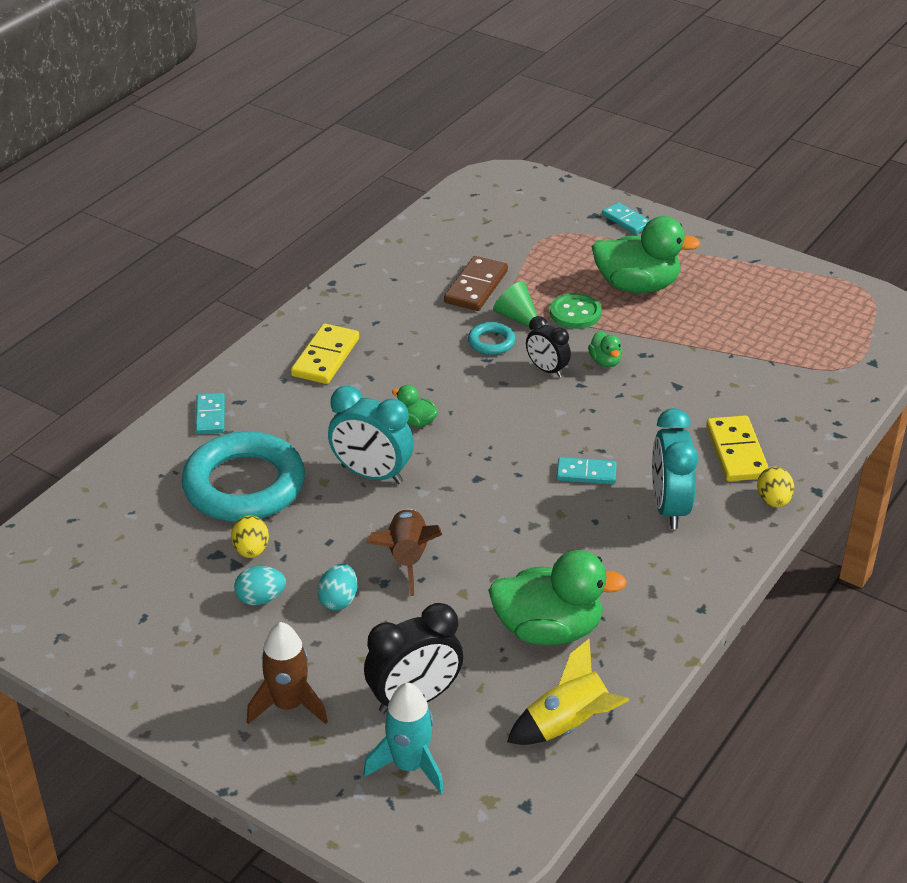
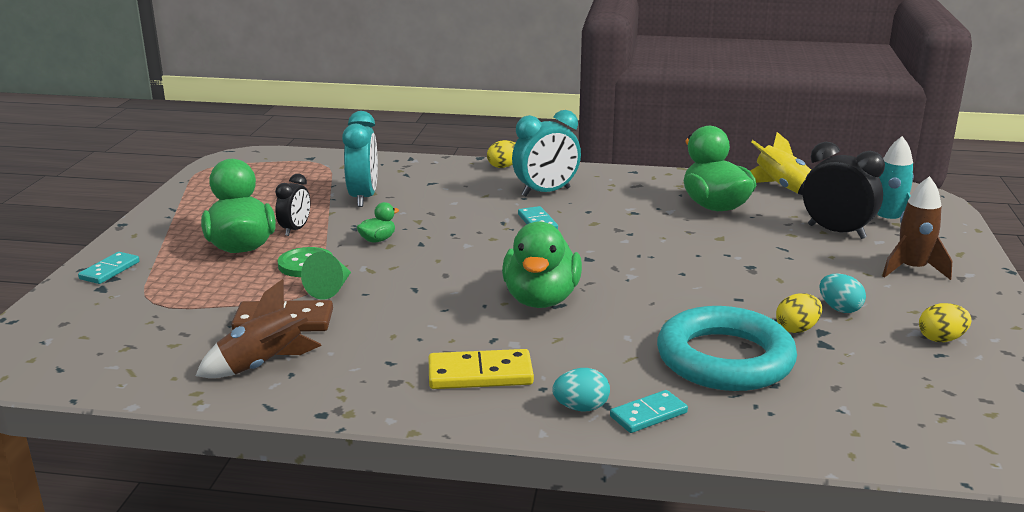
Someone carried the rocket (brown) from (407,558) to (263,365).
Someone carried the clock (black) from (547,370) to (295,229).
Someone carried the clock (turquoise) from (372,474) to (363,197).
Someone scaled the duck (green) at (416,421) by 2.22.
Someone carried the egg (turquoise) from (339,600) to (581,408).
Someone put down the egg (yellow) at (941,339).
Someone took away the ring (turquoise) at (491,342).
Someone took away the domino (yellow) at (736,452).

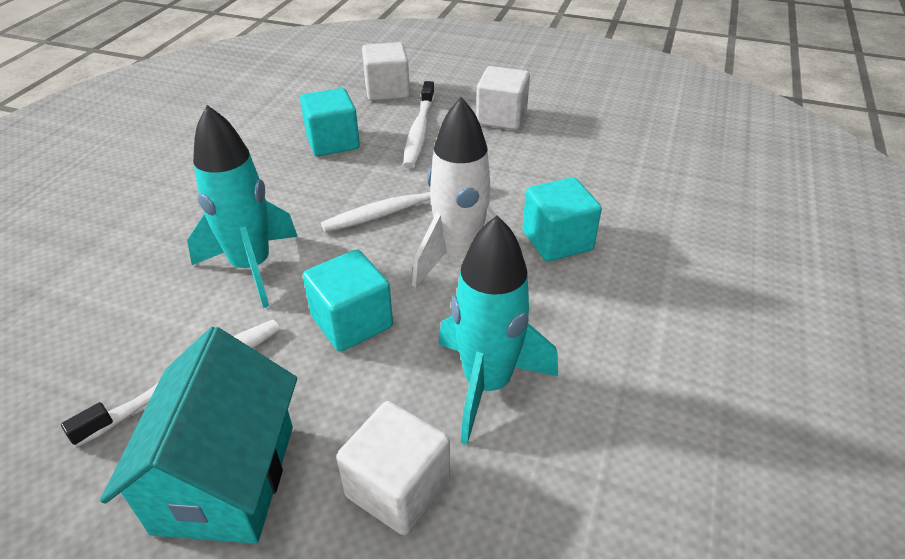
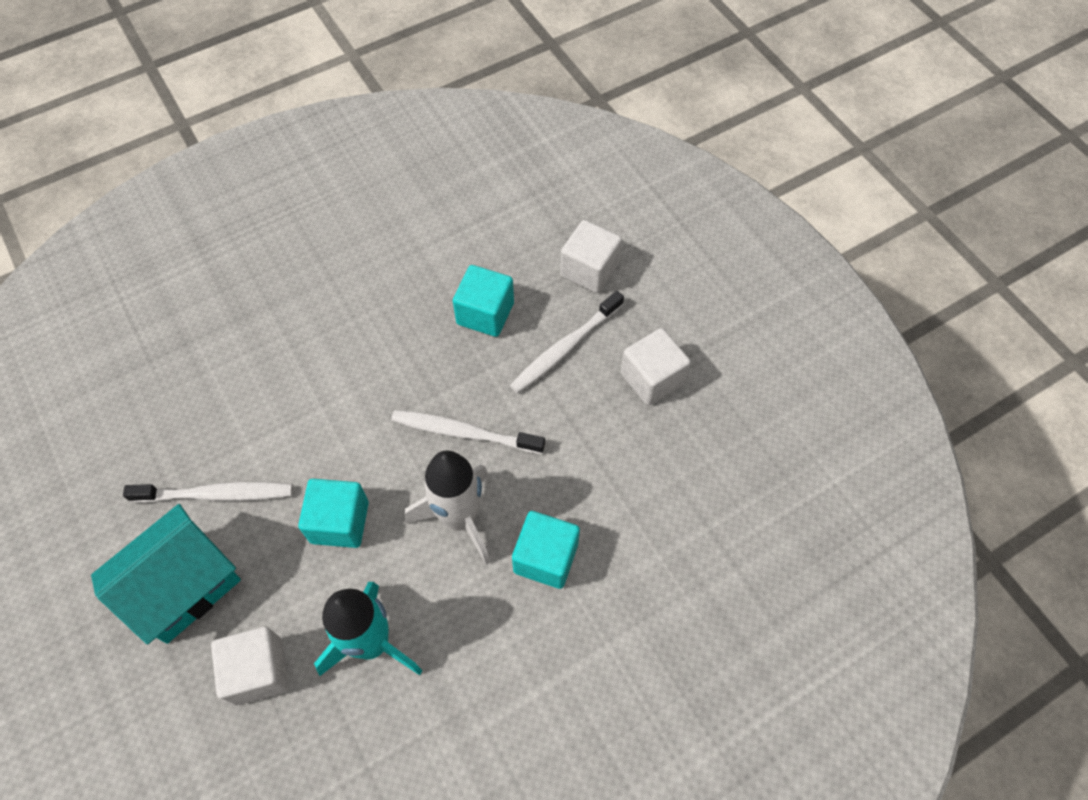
Someone took away the rocket (turquoise) at (252,267).

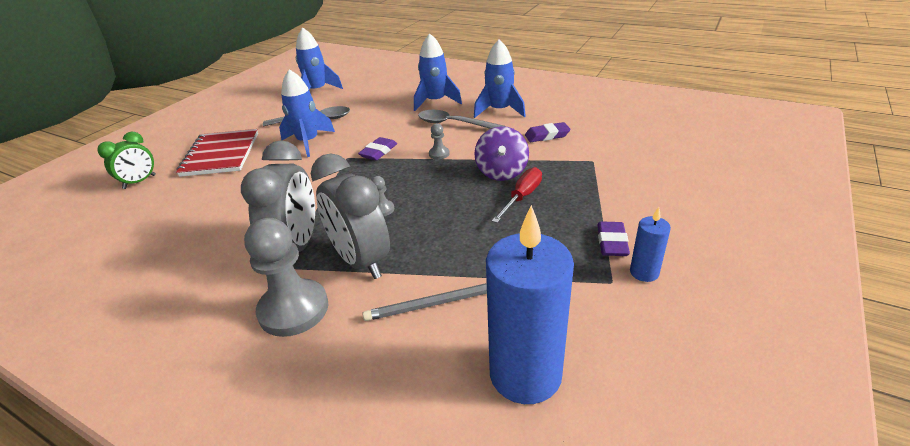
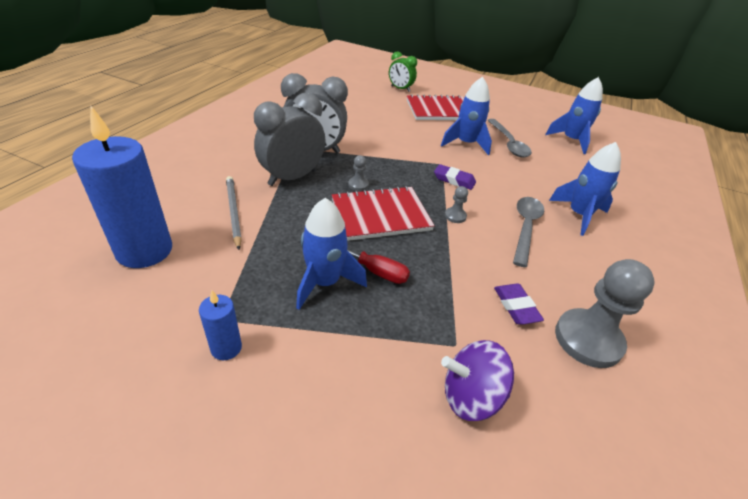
Someone carried the rocket (blue) from (499,110) to (324,282).
Someone put down the notebook (red) at (380,215).
Someone carried the spinning top (purple) from (501,172) to (470,396).
Someone carried the pawn (grey) from (293,309) to (588,339).
Someone took away the eraser (purple) at (612,242).

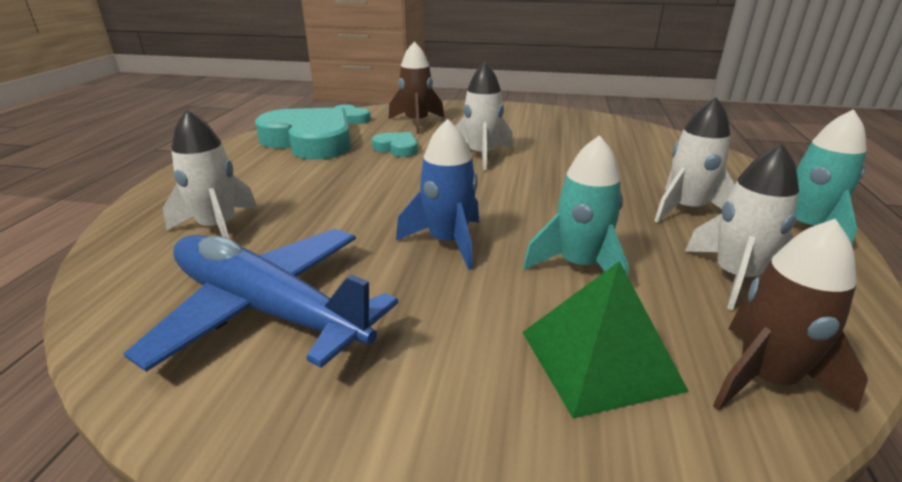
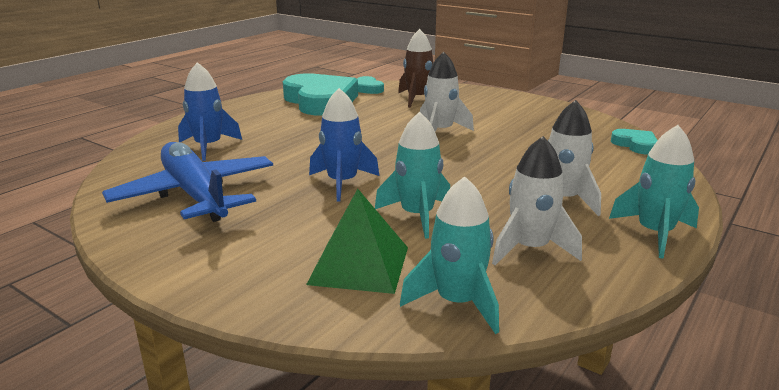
Someone repainted the rocket (white) at (218,228), which became the rocket (blue) at (208,147).
Someone repainted the rocket (brown) at (765,379), which became the rocket (turquoise) at (457,302).
Someone carried the heart (turquoise) from (397,148) to (635,145).

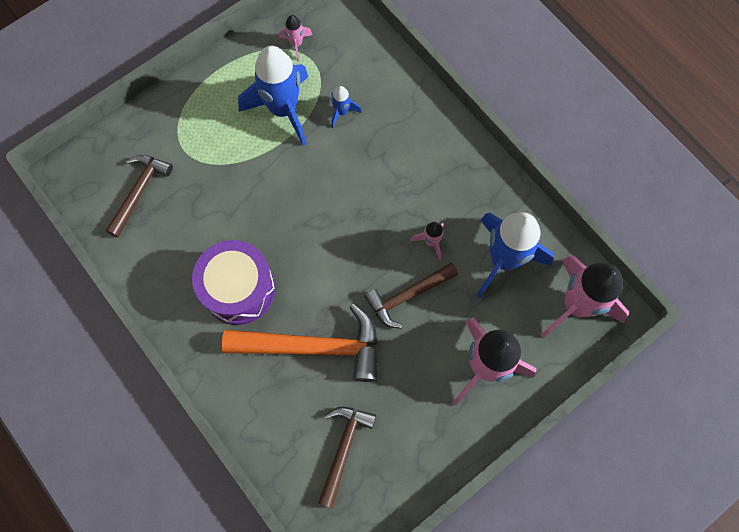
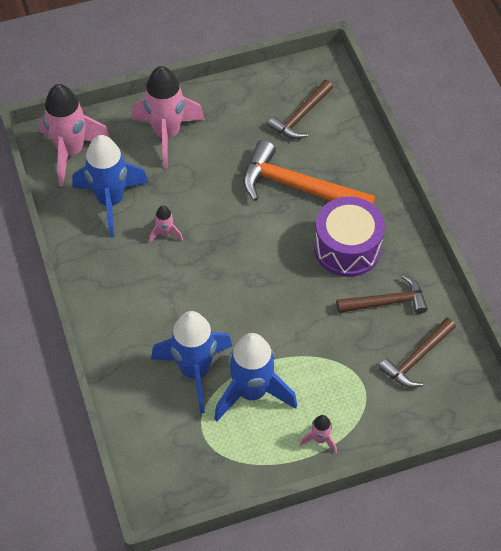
Someone scaled the rocket (blue) at (342,112) by 2.26.
Someone carried the rocket (pink) from (296,44) to (320,439).
Someone carried the hammer (brown) from (407,296) to (387,302).

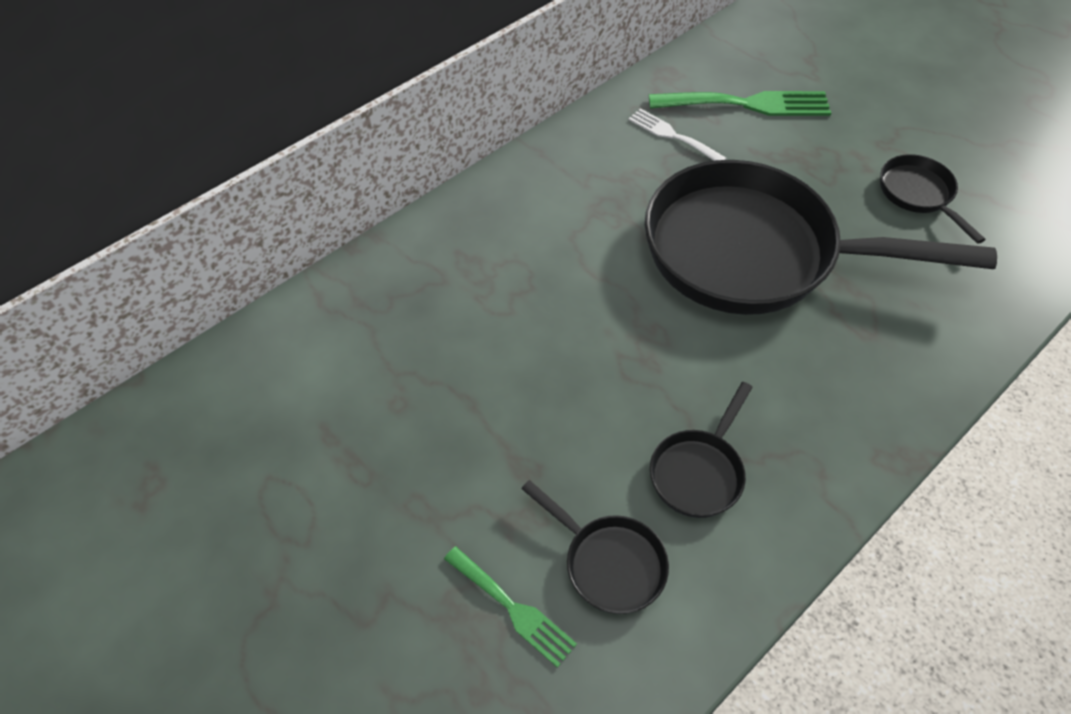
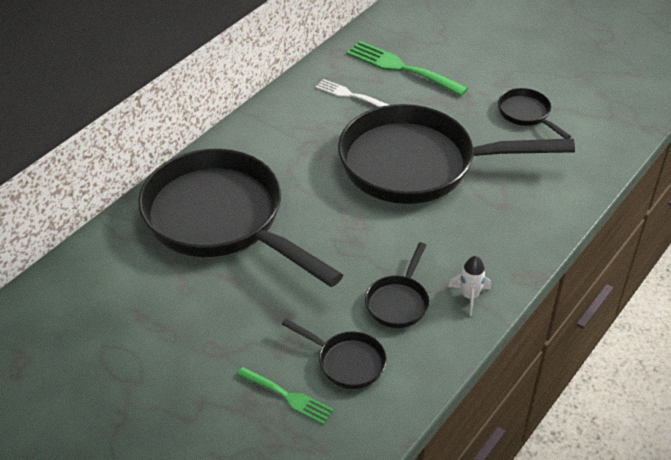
Someone put down the pan (black) at (221,220).
Someone rotated the fork (green) at (748,104) by 135 degrees counterclockwise.
Someone put down the rocket (white) at (470,296).

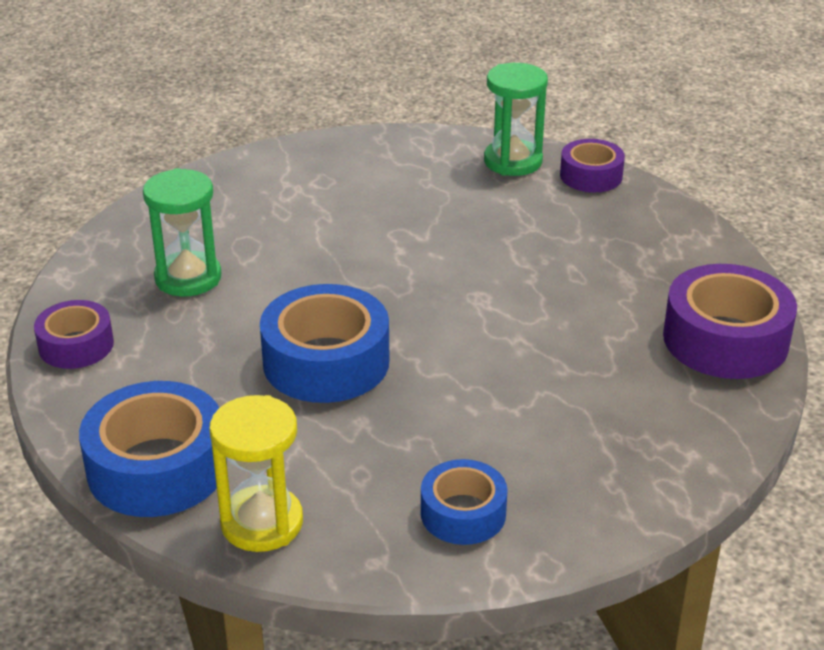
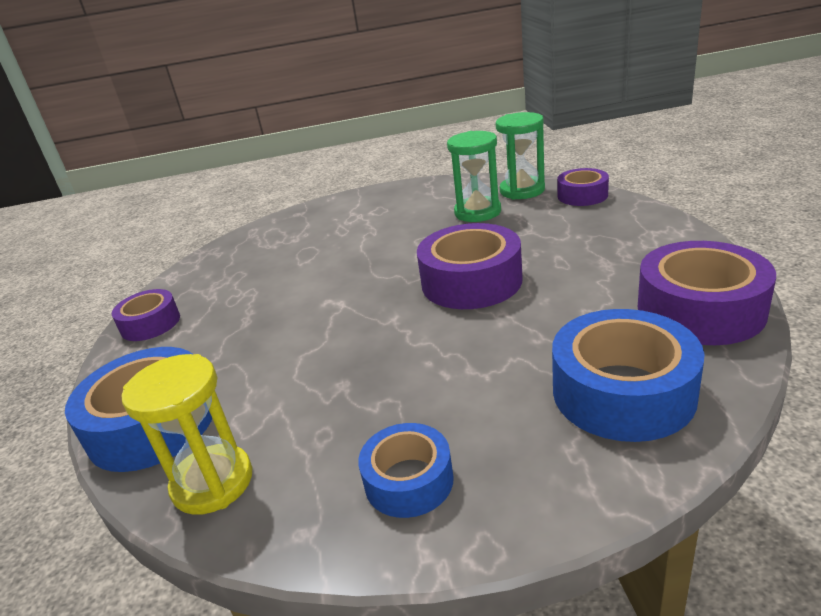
Someone put down the tape (purple) at (471,281).
Someone carried the hourglass (green) from (188,278) to (477,212).
Someone carried the tape (blue) from (326,362) to (623,392).

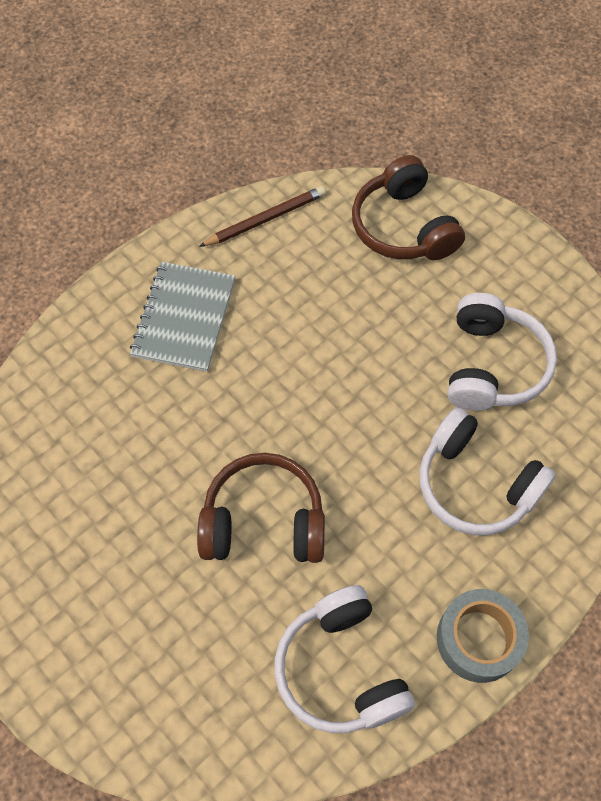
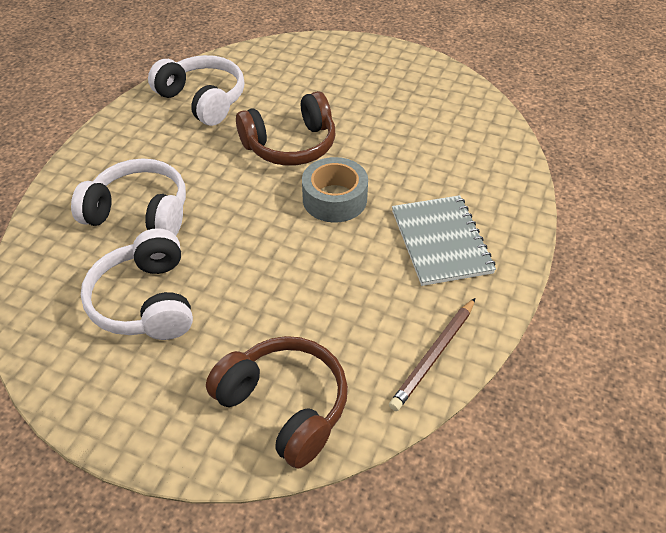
Someone carried the tape (grey) from (478,639) to (334,199).

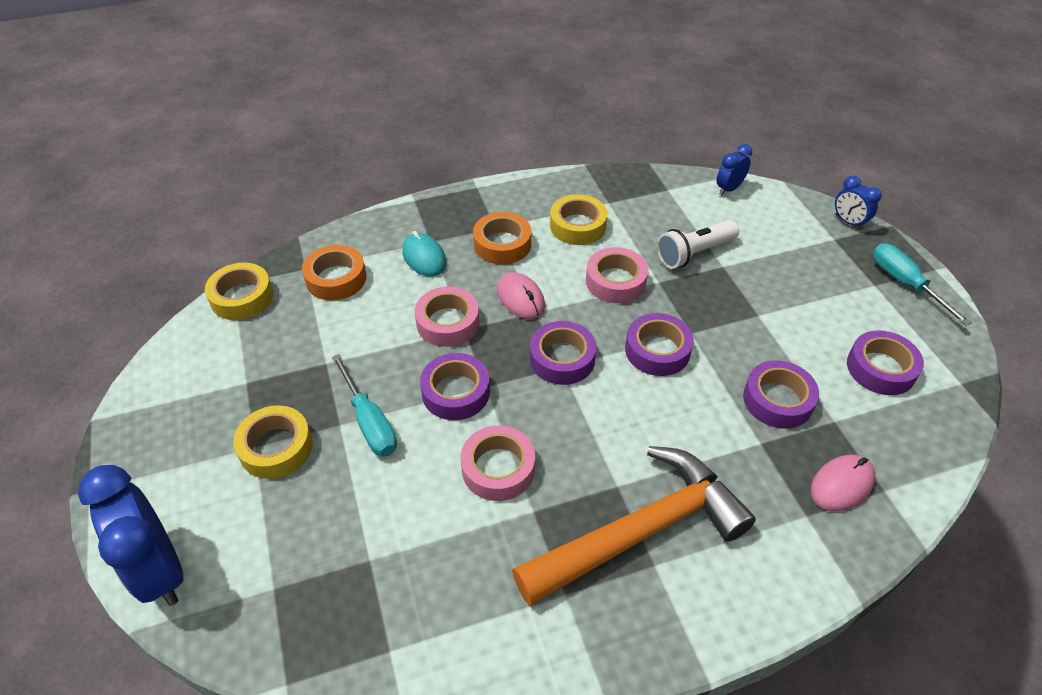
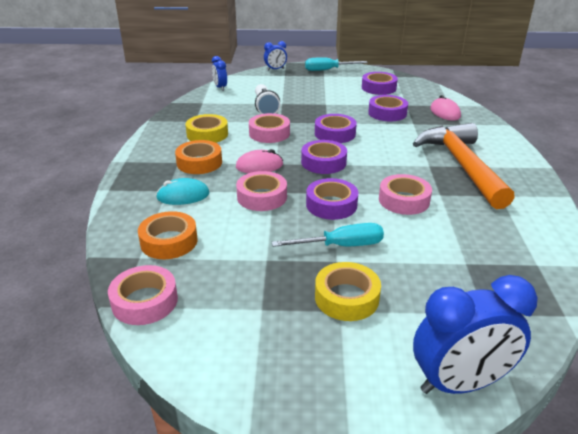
Someone repainted the tape (yellow) at (242,297), which became the tape (pink) at (145,301).

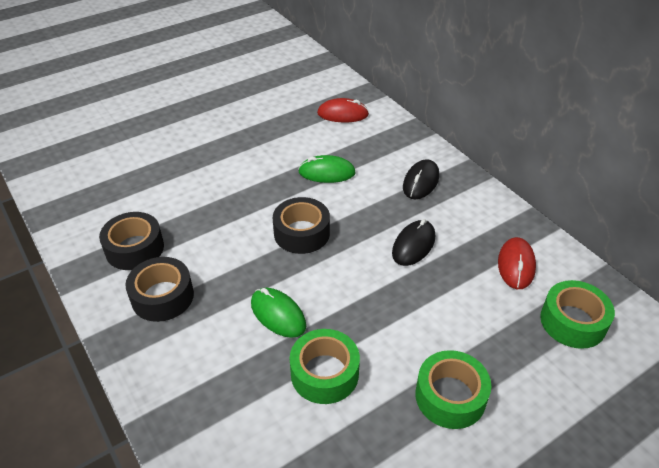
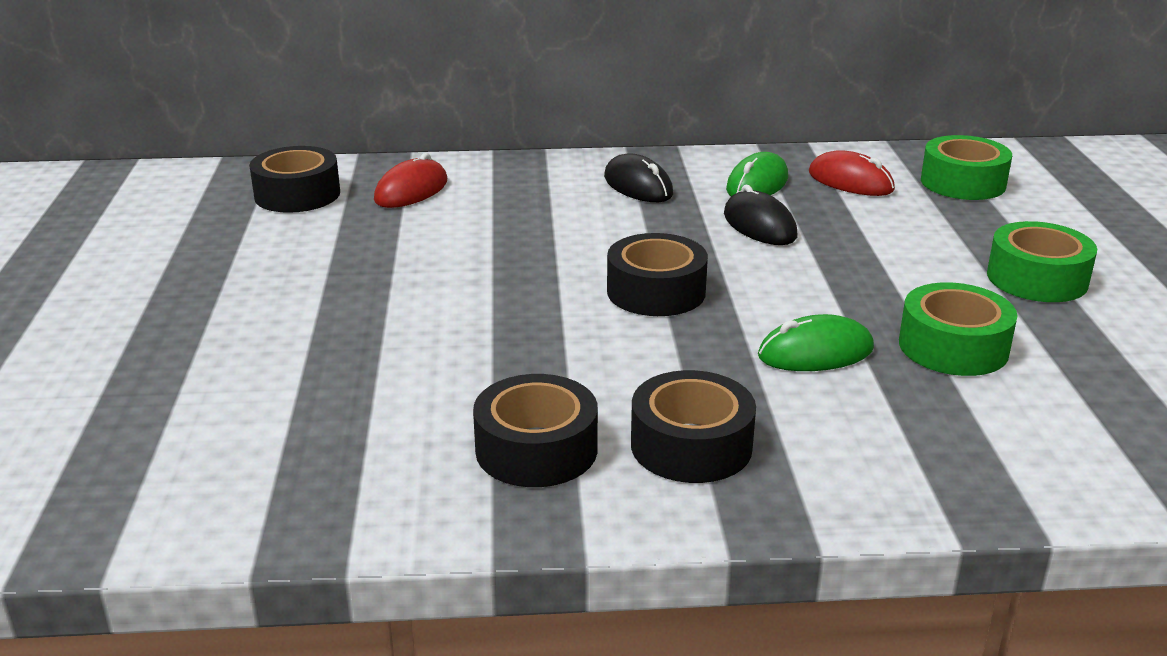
Someone put down the tape (black) at (297,194).
Someone carried the mouse (green) from (327,172) to (757,184).

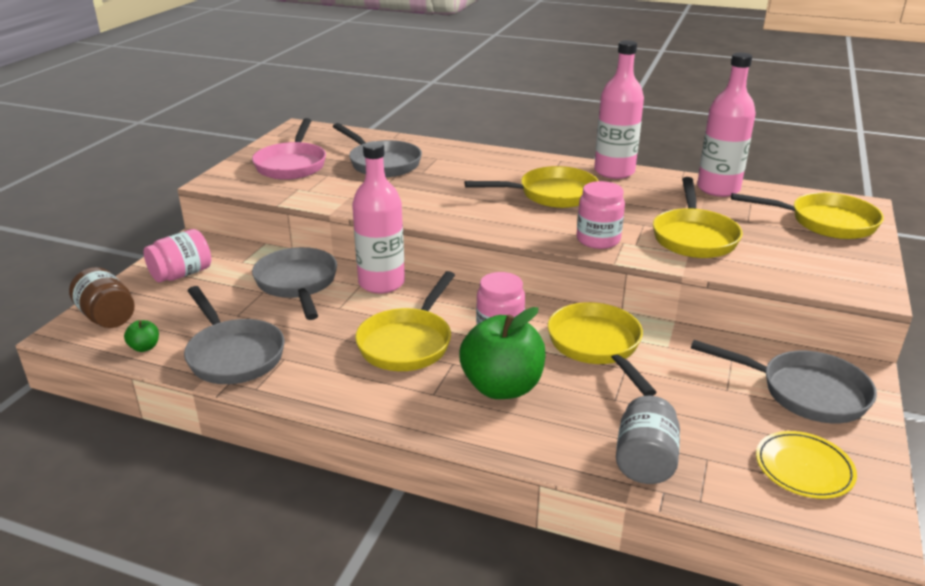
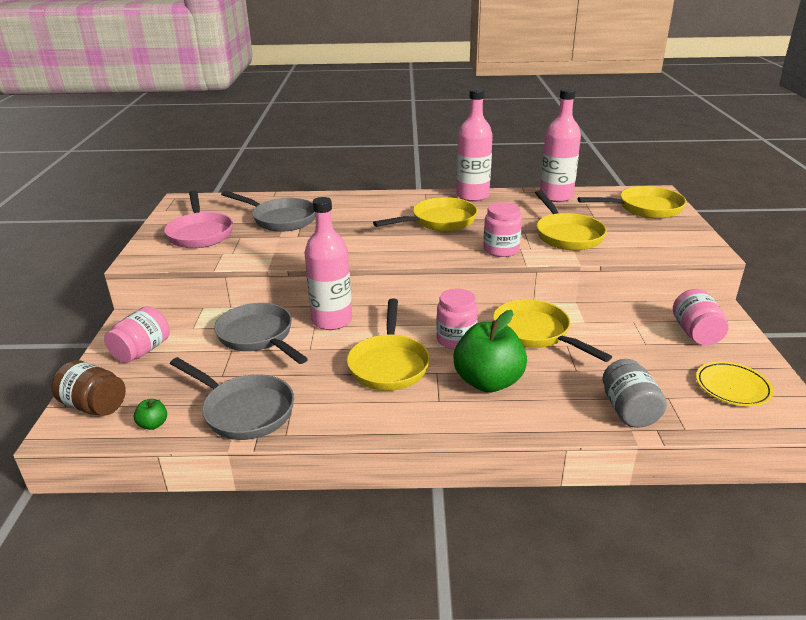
Someone swapped the pan (grey) at (805,392) for the jar (pink) at (696,333).

